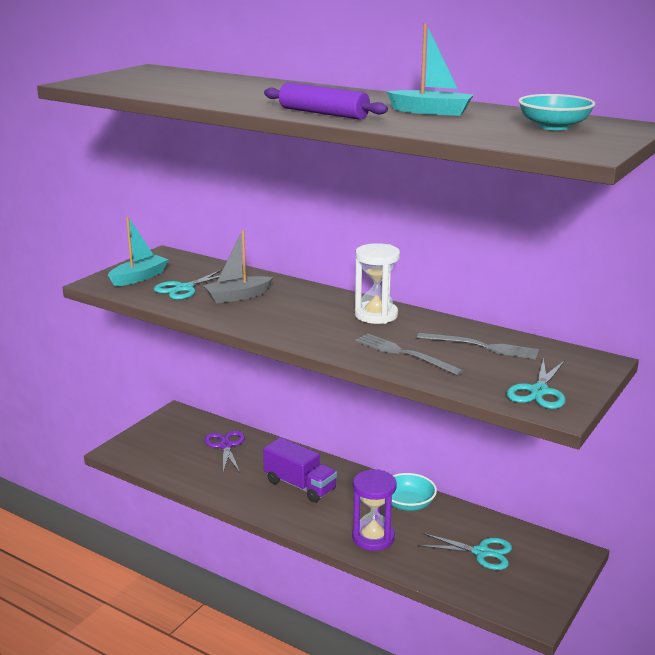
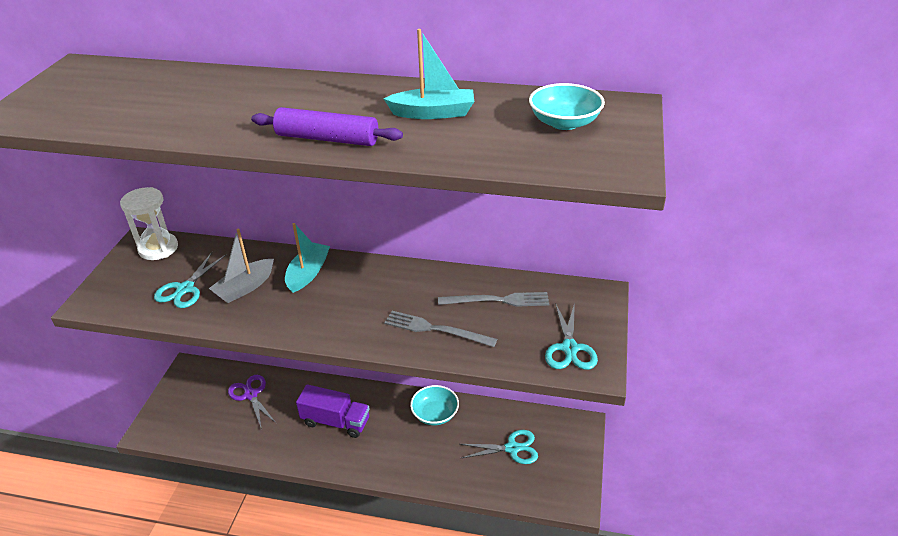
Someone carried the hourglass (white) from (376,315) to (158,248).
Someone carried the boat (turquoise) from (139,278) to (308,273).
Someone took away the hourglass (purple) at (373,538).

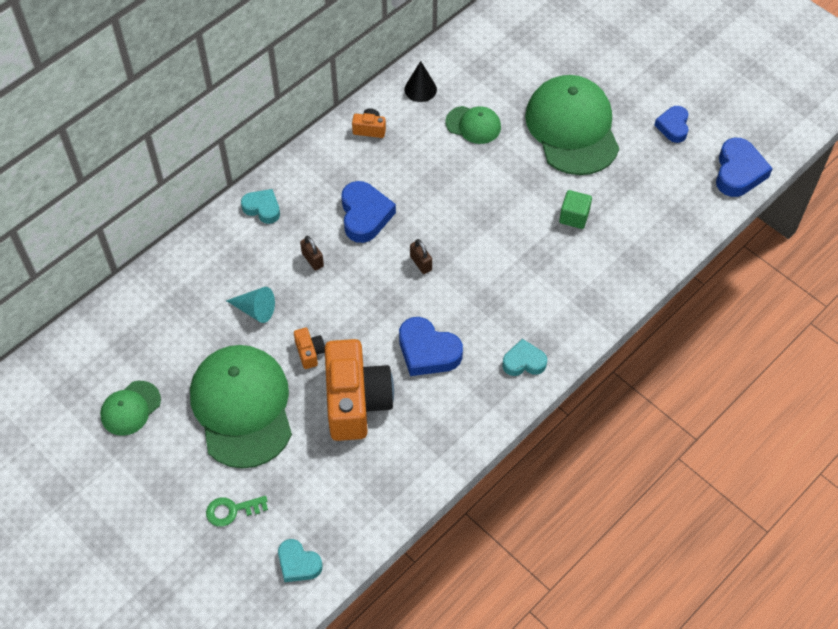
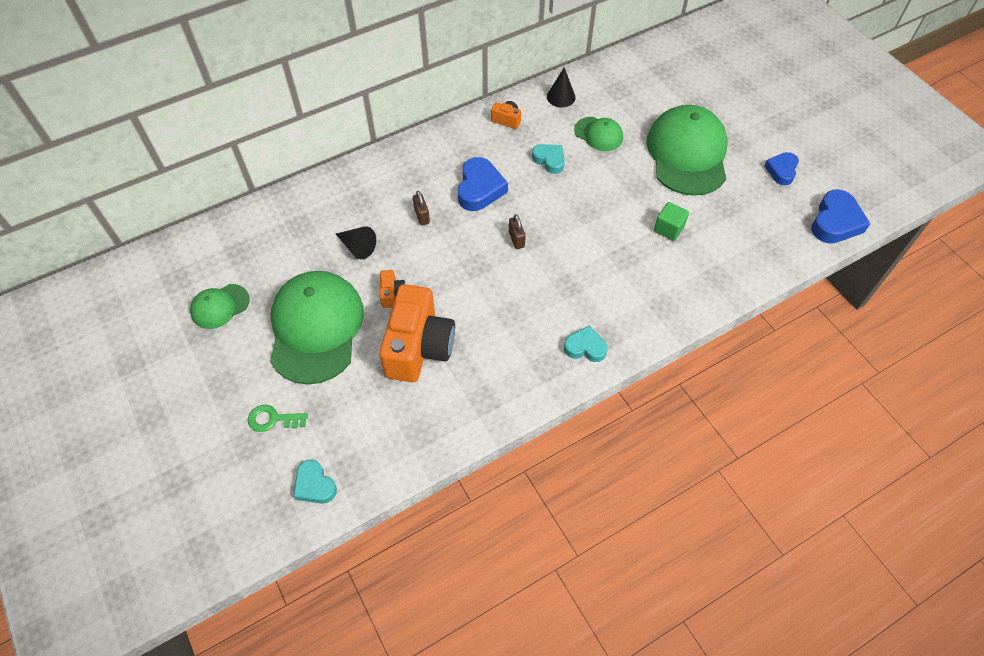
Someone repainted the cone (turquoise) at (255,310), which became the cone (black) at (357,247).
Someone carried the heart (turquoise) from (262,208) to (549,160).
Someone took away the heart (blue) at (427,351).

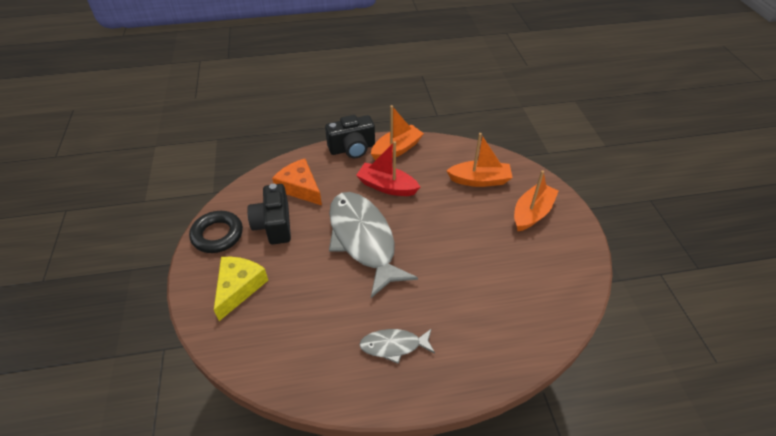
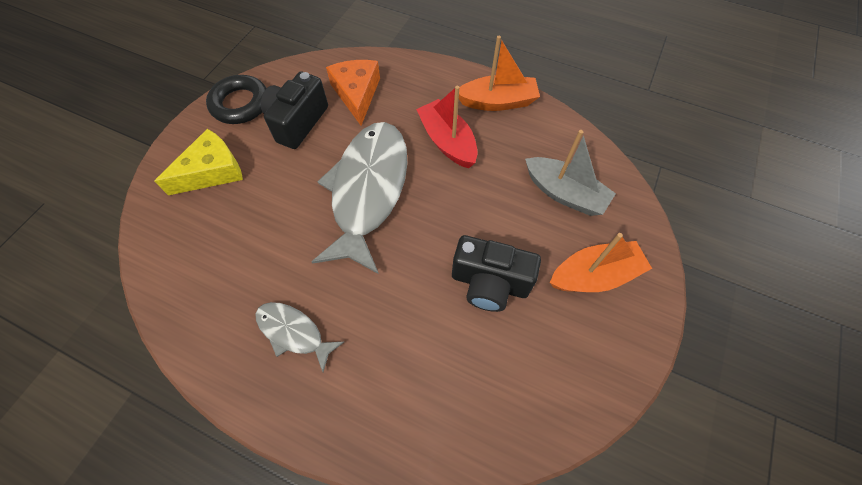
Someone carried the camera (black) from (352,148) to (489,283).
Someone repainted the boat (orange) at (479,180), which became the boat (grey) at (564,193).

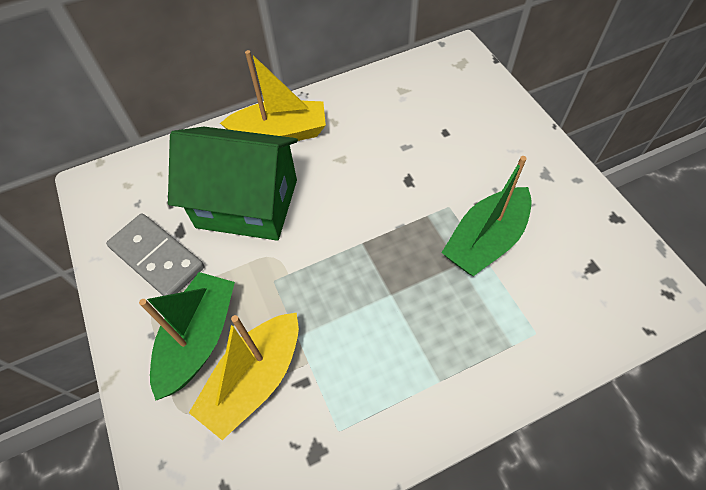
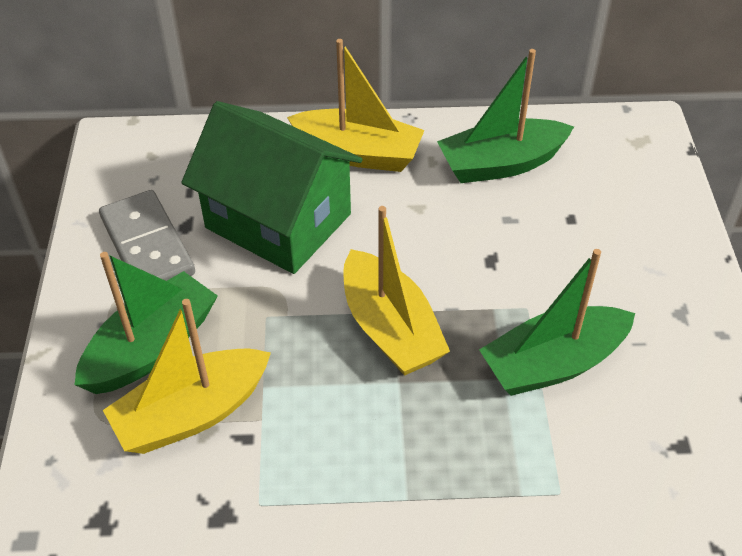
Someone put down the boat (yellow) at (390,328).
Someone put down the boat (green) at (501,164).

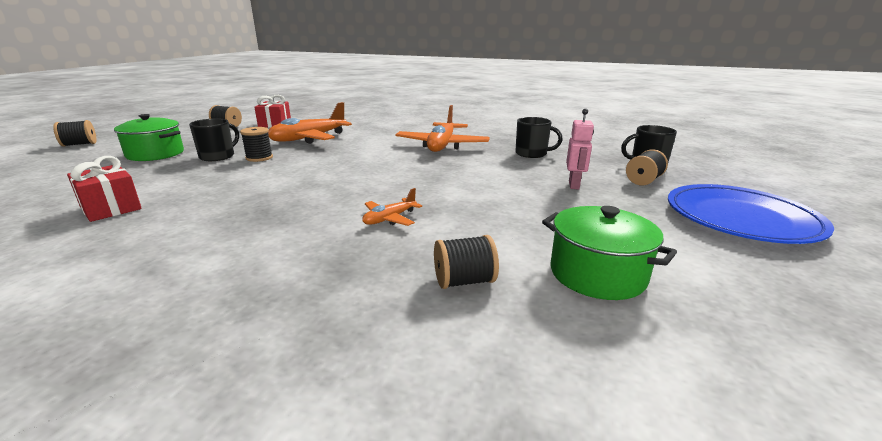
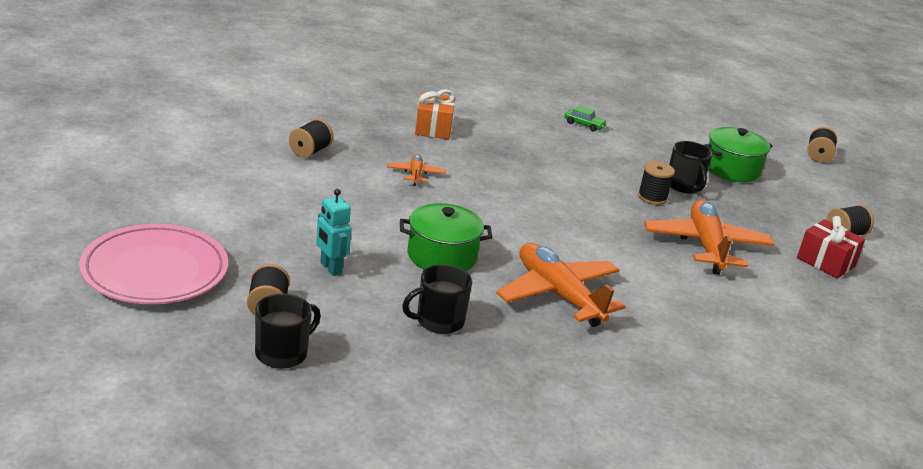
Someone repainted the plate (blue) at (740,219), which became the plate (pink) at (155,271).
Someone repainted the robot (pink) at (574,185), which became the robot (turquoise) at (330,268).
Someone carried the pot (green) from (597,274) to (441,256).
Someone put down the gift (orange) at (433,128).
Someone swapped the gift (red) at (110,208) for the car (green) at (584,125).

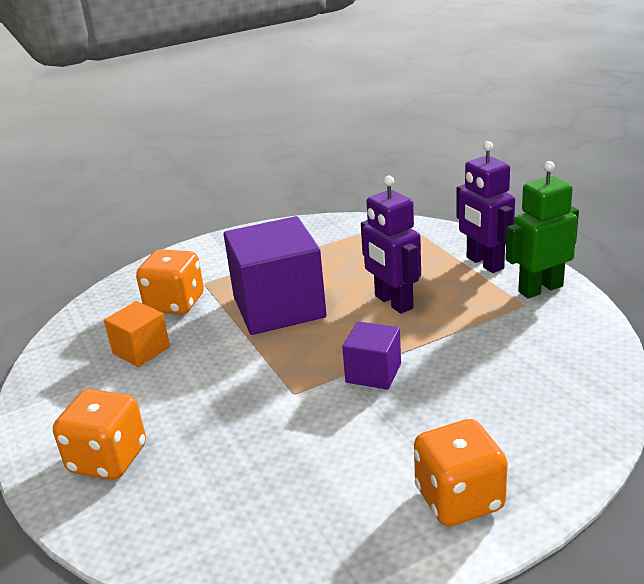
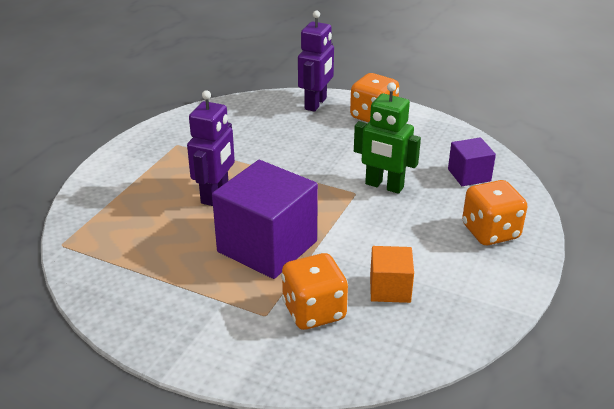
Someone carried the robot (purple) from (484,263) to (316,104).
Someone carried the robot (green) from (540,289) to (384,186).
Someone carried the cube (purple) from (373,373) to (469,175).

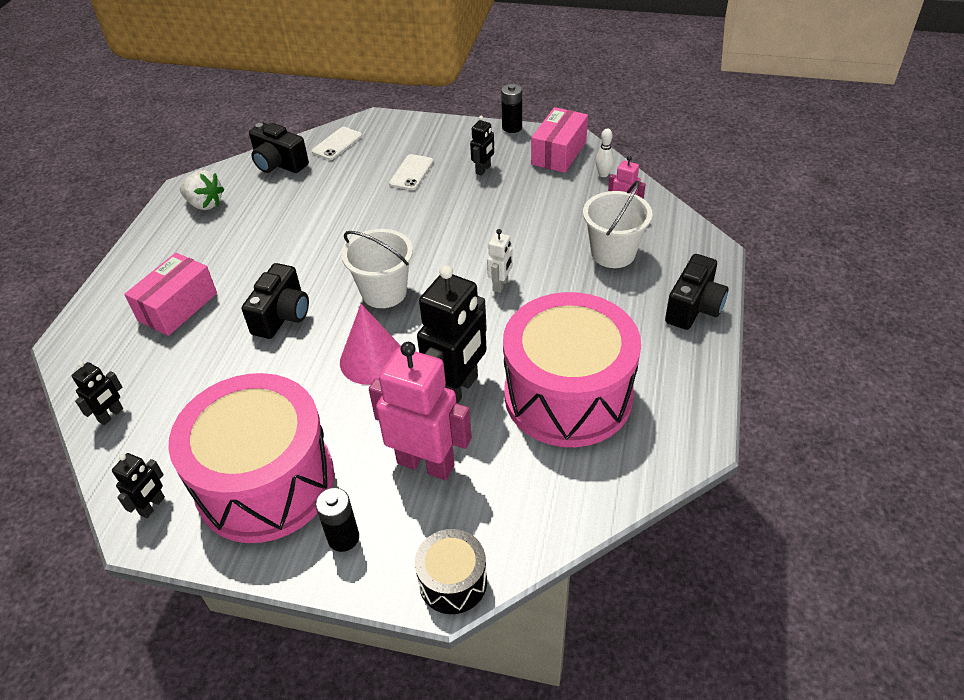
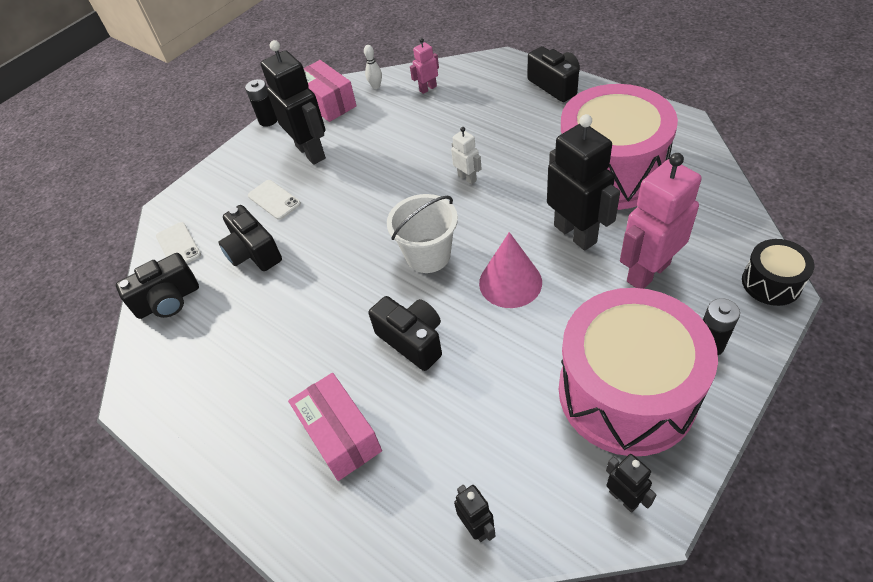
Someone put down the camera (black) at (253,253).
Someone scaled the robot (black) at (483,170) by 2.07.
Someone took away the strawberry (white) at (205,204).
Someone took away the bucket (white) at (613,253).

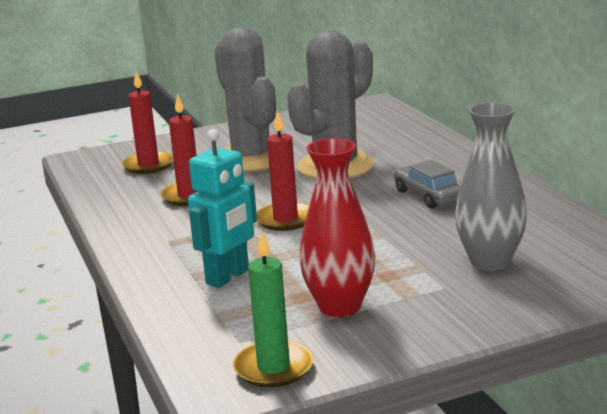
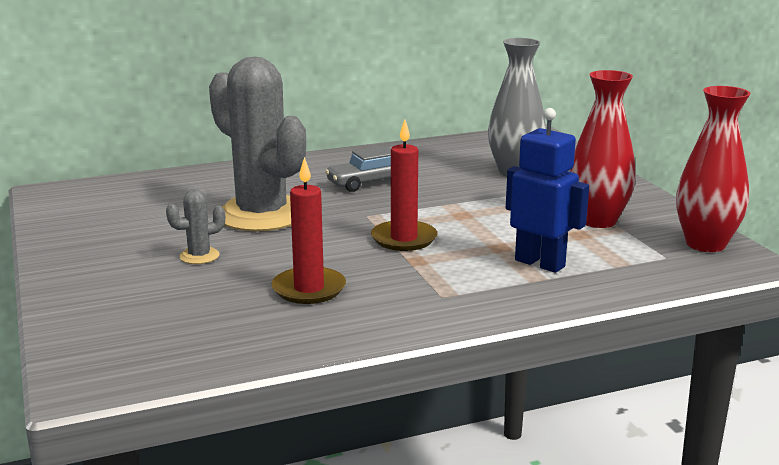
Someone scaled the cactus (grey) at (251,159) by 0.40.
Someone repainted the robot (turquoise) at (228,277), which became the robot (blue) at (540,263).
Someone swapped the candle (green) at (273,368) for the vase (red) at (705,244).
Someone took away the candle (red) at (148,165).

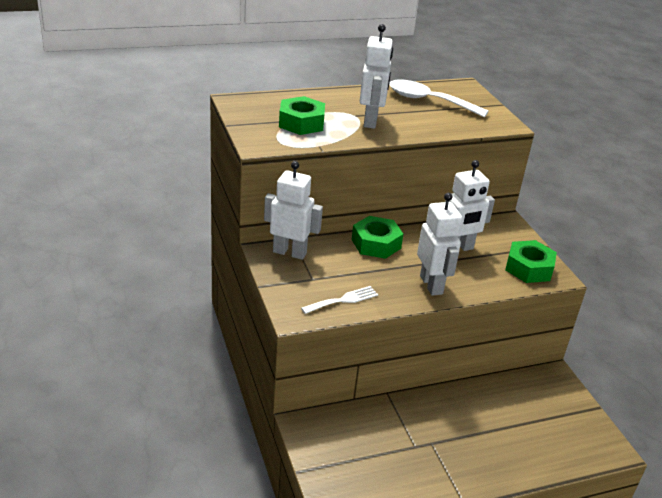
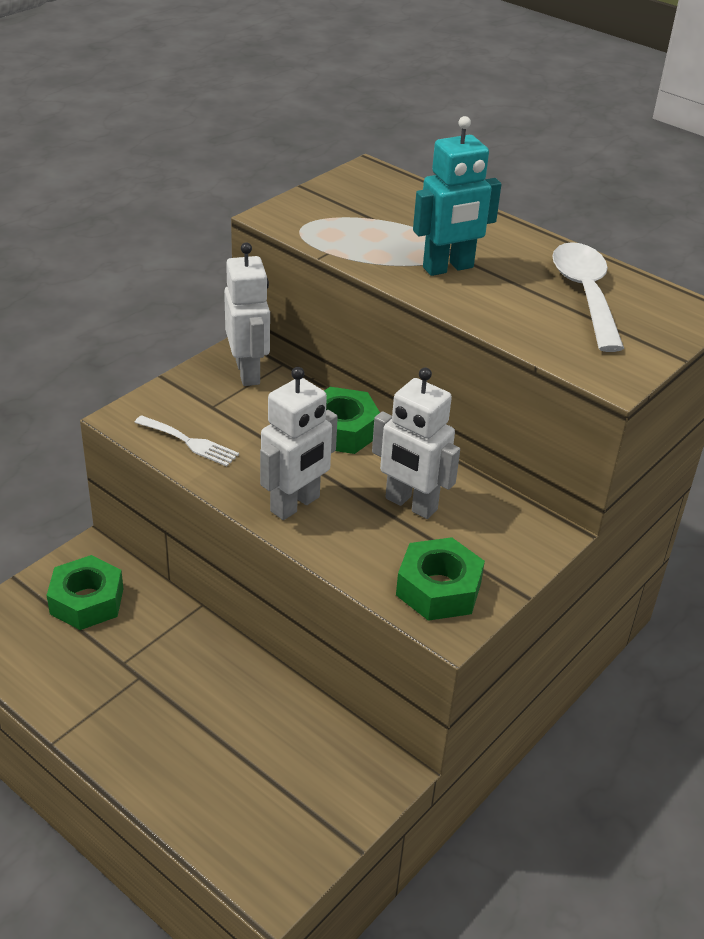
Someone carried the nut (green) from (301,123) to (87,601).
Someone repainted the robot (white) at (371,121), which became the robot (turquoise) at (448,268).

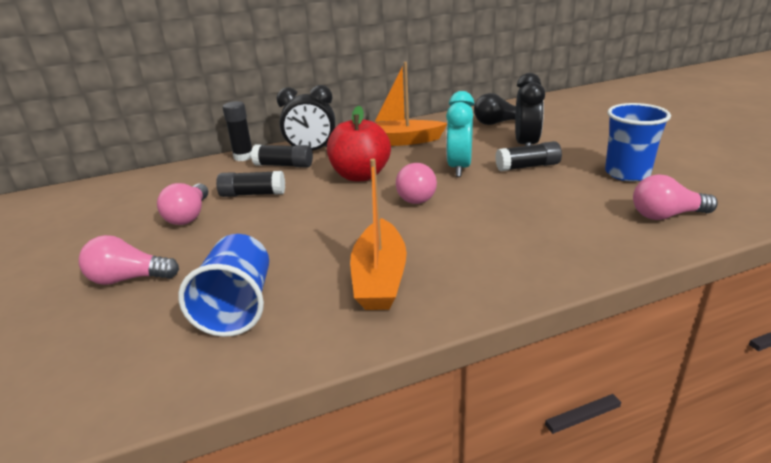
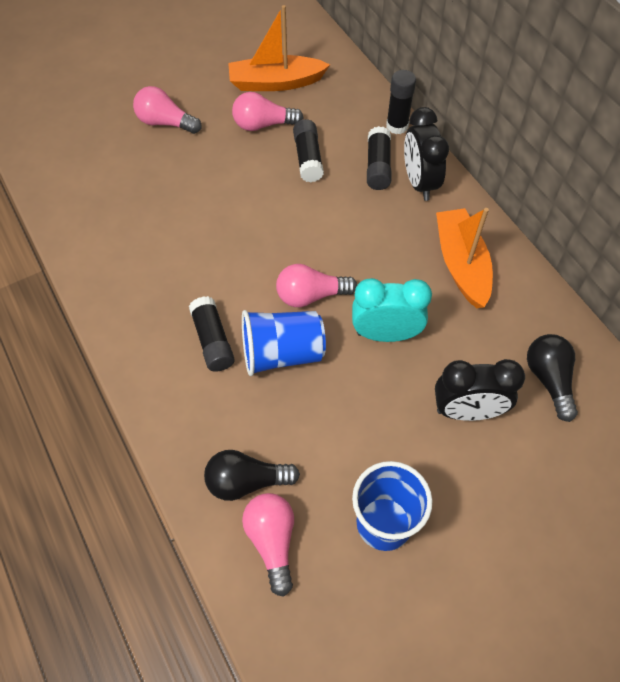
Someone rotated the light bulb (pink) at (128,279) by 60 degrees counterclockwise.
Someone carried the glue stick (black) from (527,166) to (212,340).
Someone put down the light bulb (black) at (246,481).
Someone carried the boat (orange) from (379,278) to (275,82).
Someone carried the cup (blue) from (237,307) to (282,353).
Someone took away the apple (red) at (360,175).

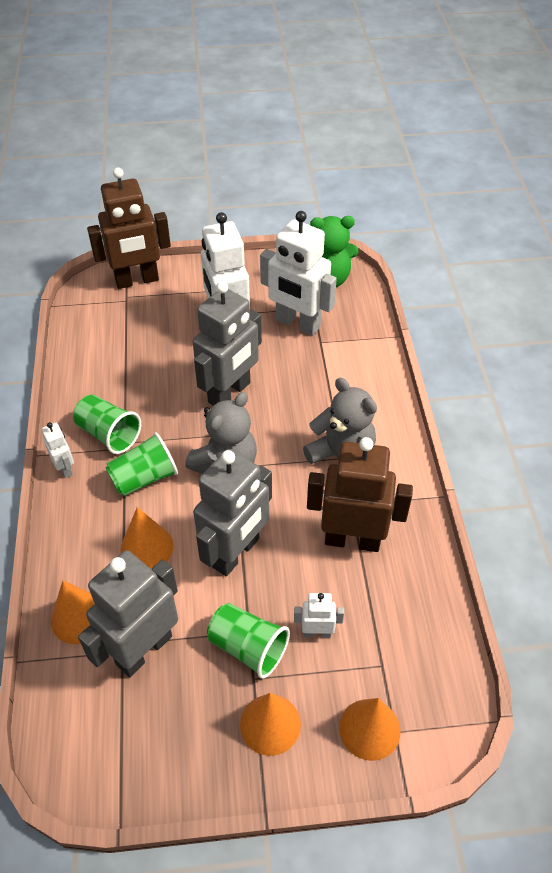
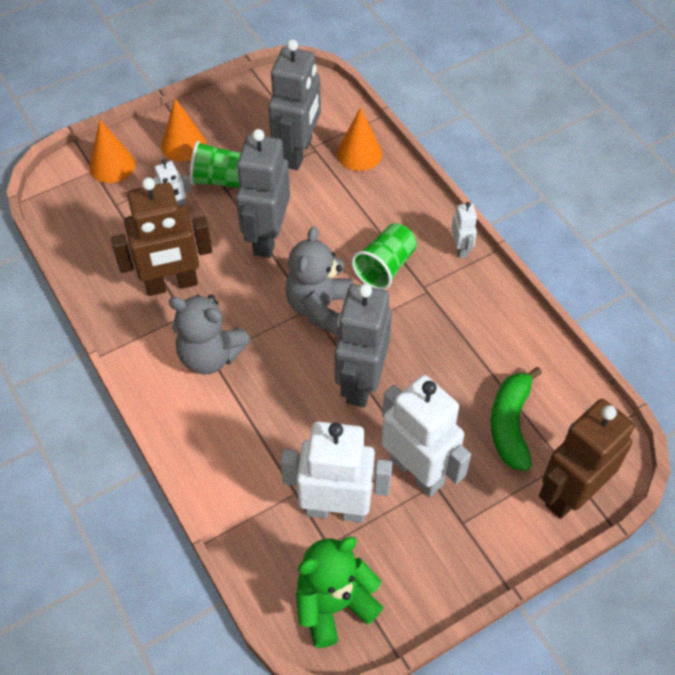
Someone rotated the robot (white) at (65,468) by 135 degrees counterclockwise.
Someone put down the banana (green) at (510,424).
Someone took away the cup (green) at (109,434).
Someone took away the cone (orange) at (147,547).

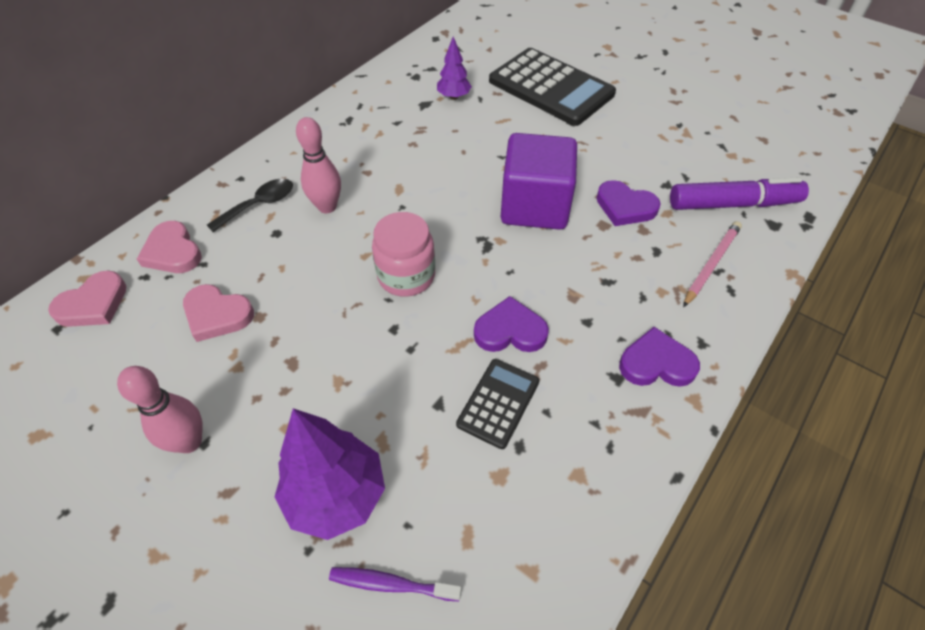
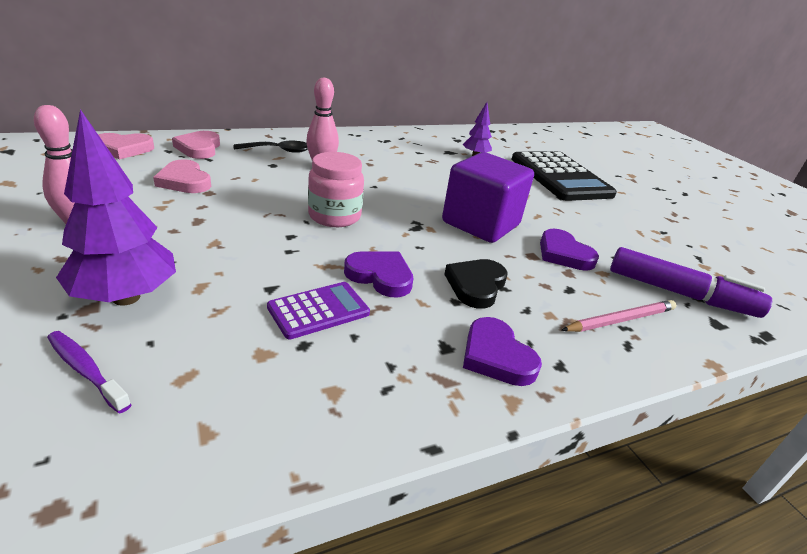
Someone repainted the calculator (black) at (498,403), which became the calculator (purple) at (318,310).
Someone put down the heart (black) at (476,285).
Someone rotated the heart (purple) at (656,363) by 150 degrees counterclockwise.

